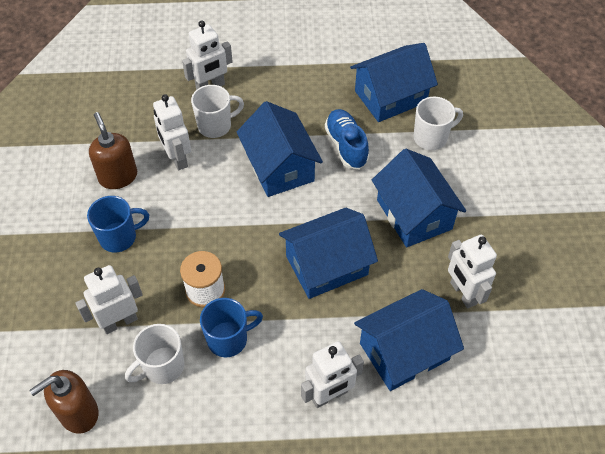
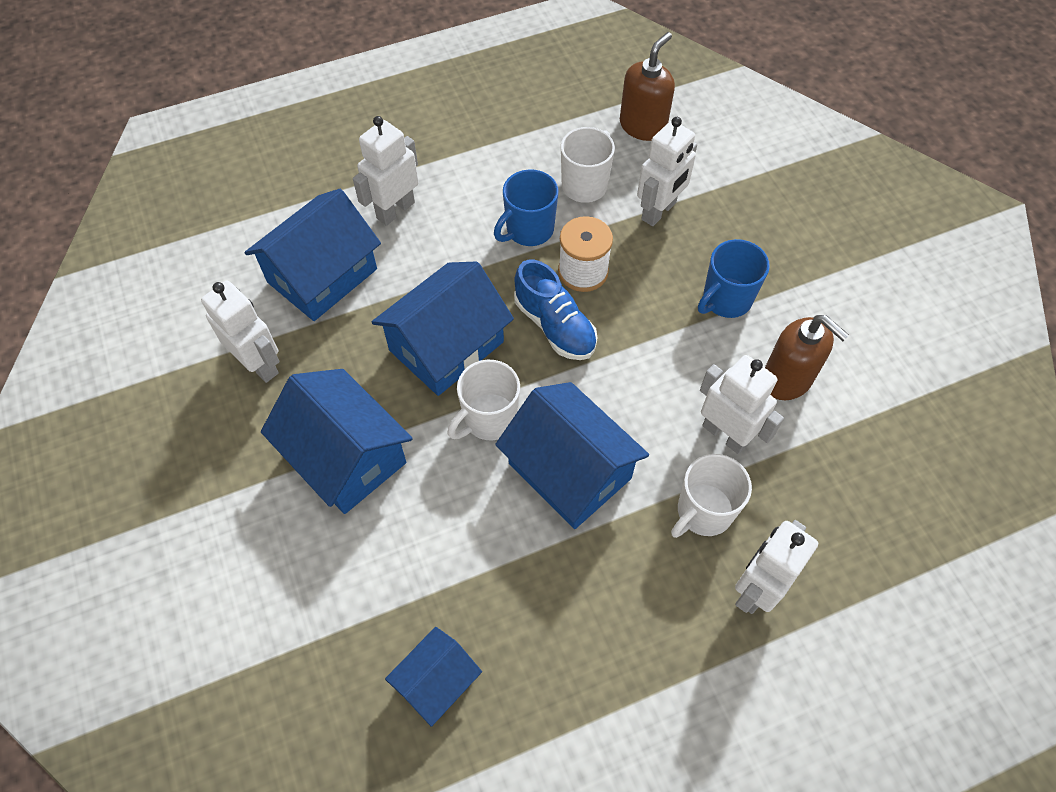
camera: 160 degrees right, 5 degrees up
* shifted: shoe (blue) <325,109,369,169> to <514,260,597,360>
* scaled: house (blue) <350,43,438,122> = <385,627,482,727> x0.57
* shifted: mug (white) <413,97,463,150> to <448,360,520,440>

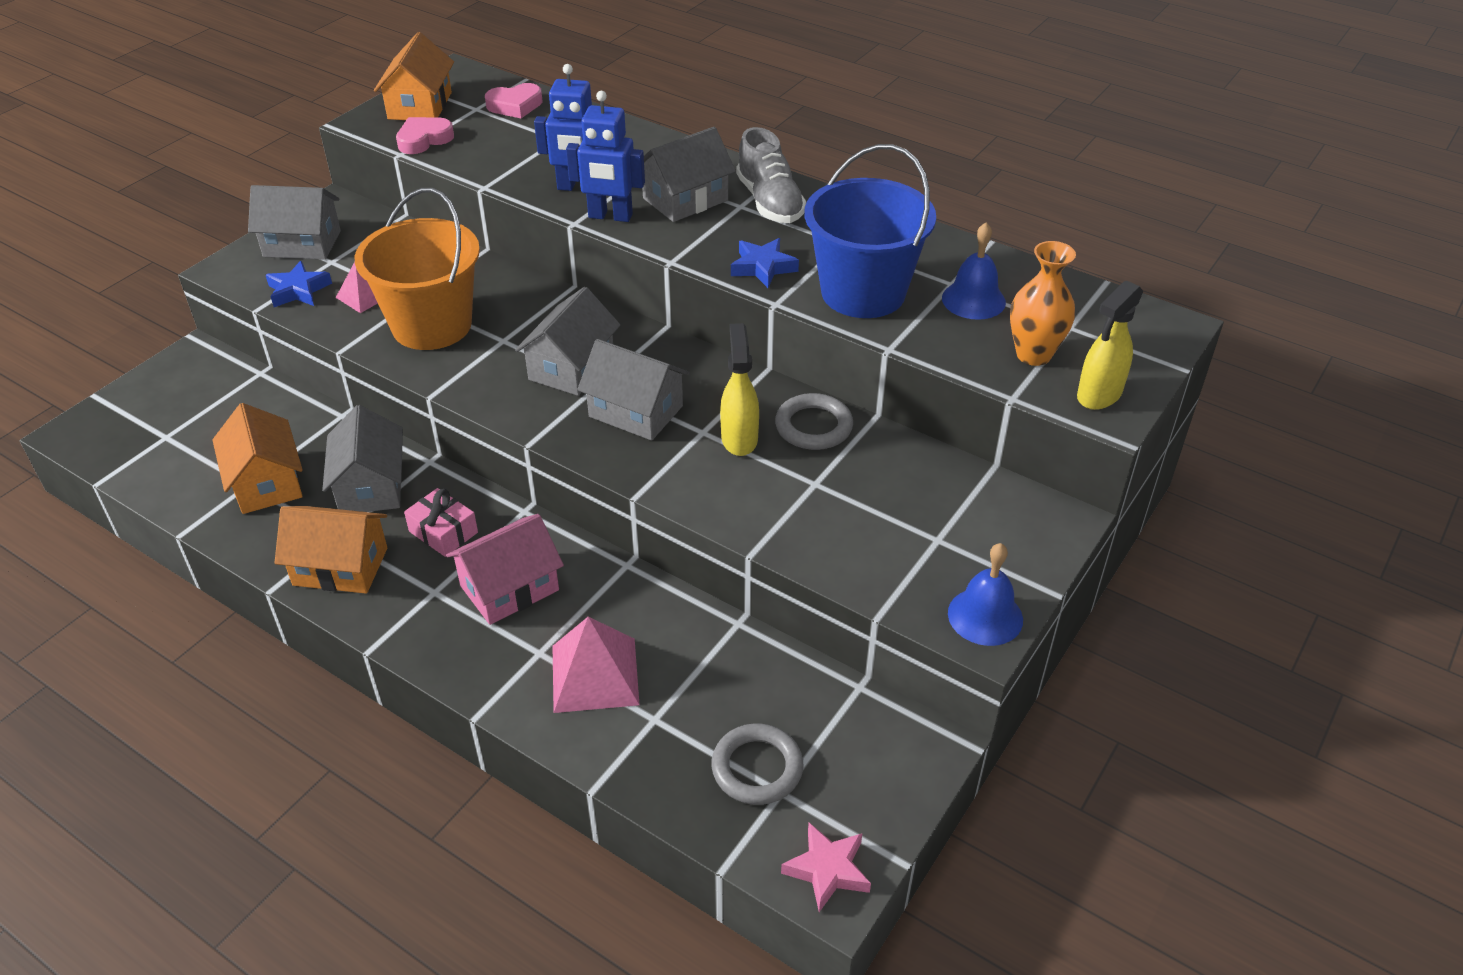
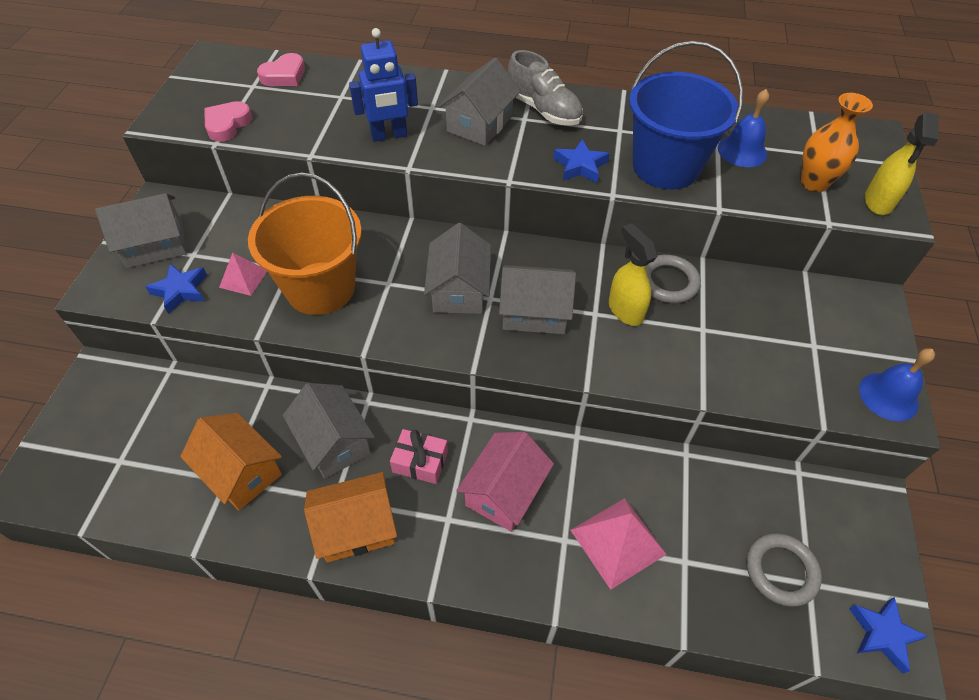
camera: 25 degrees left, 10 degrees up
* gone: house (orange) <374,32,454,120>
* gone: robot (blue) <566,91,645,222>
* repainted: star (pink) <781,823,871,912> to star (blue) <849,597,928,674>

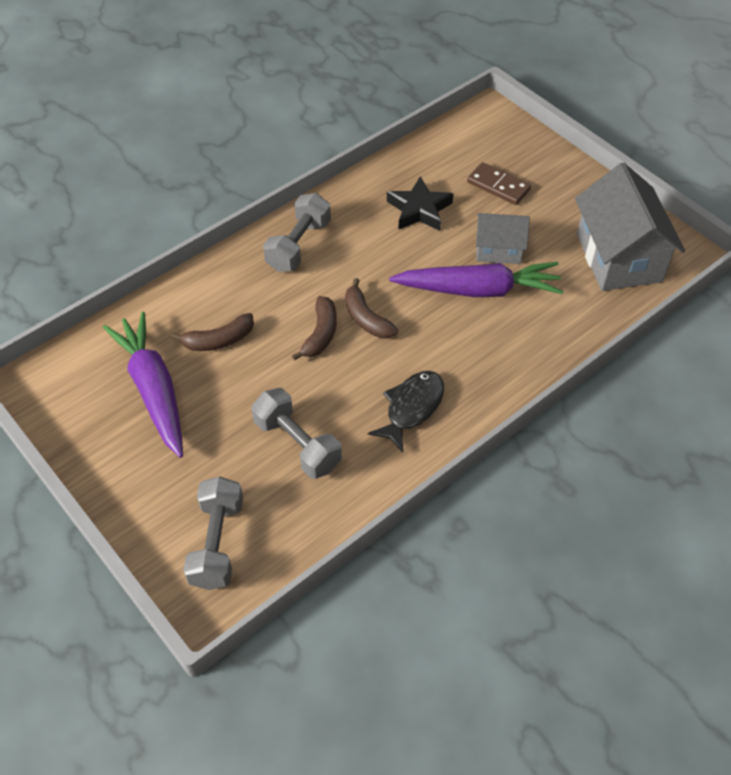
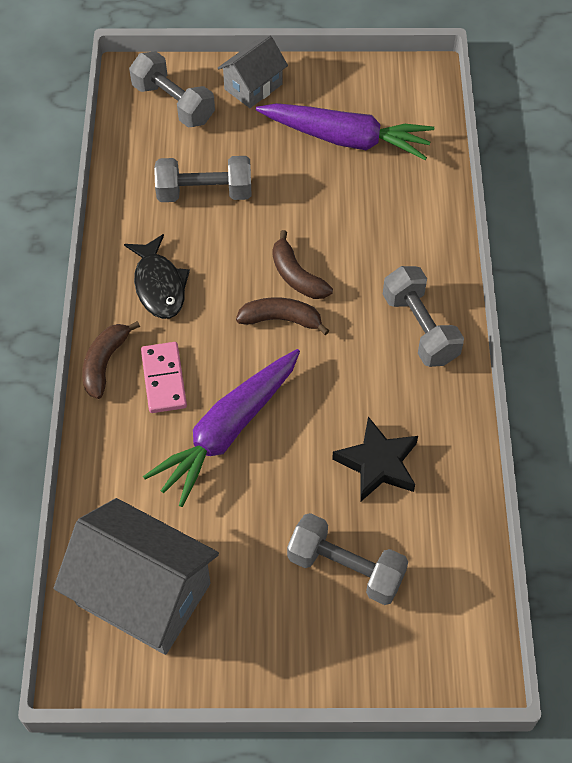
camera: 130 degrees right, 5 degrees up
* shifted: banana (brown) <171,313,254,351> to <82,321,140,399>
* swapped: domino (brown) <467,162,531,205> to dumbbell (grey) <287,513,408,605>
* shifted: house (grey) <476,213,530,264> to <218,36,288,108>
* new: domino (pink) <141,342,187,413>

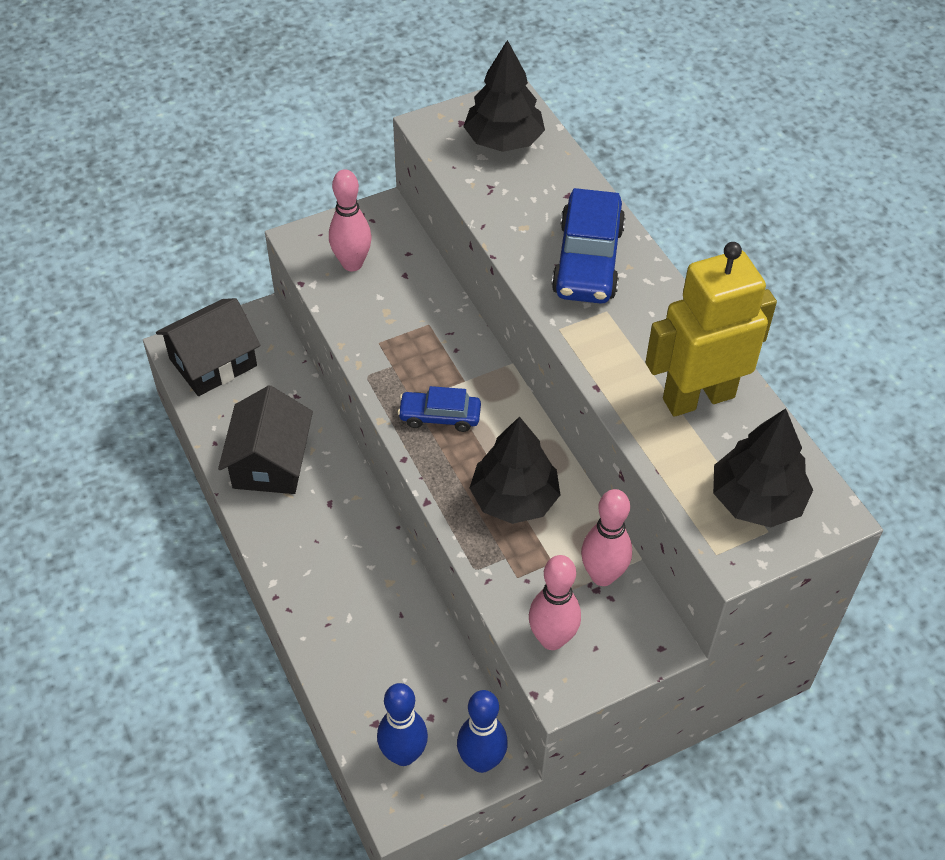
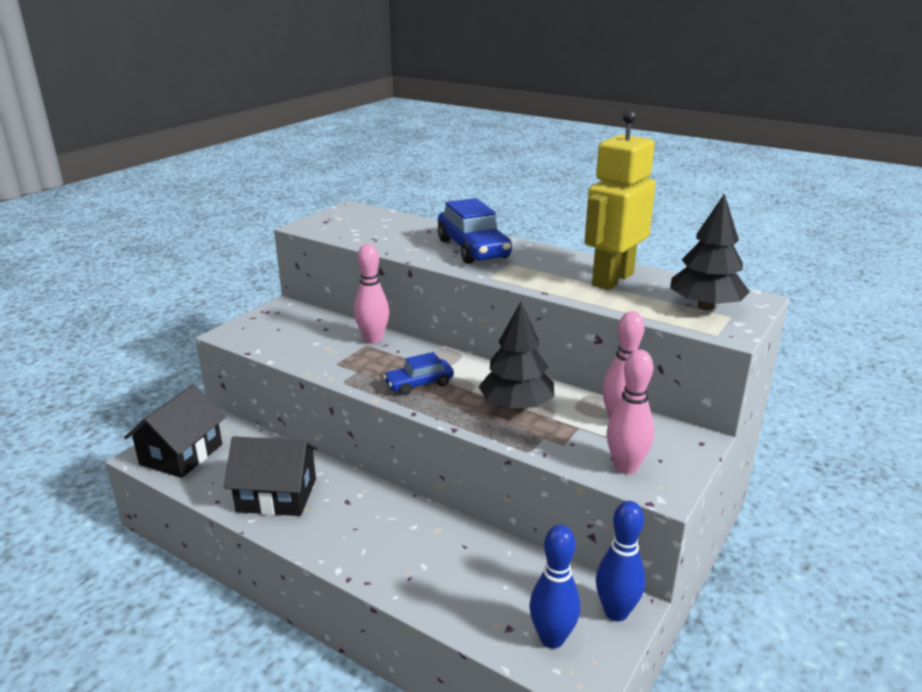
camera: 30 degrees left, 25 degrees down
* rotated: house (black) <218,385,313,494> = <224,436,319,516> 60 degrees counterclockwise
* shifted: bowling pin (pink) <329,169,372,271> to <354,244,389,344>
* gone: tree (black) <463,40,545,152>

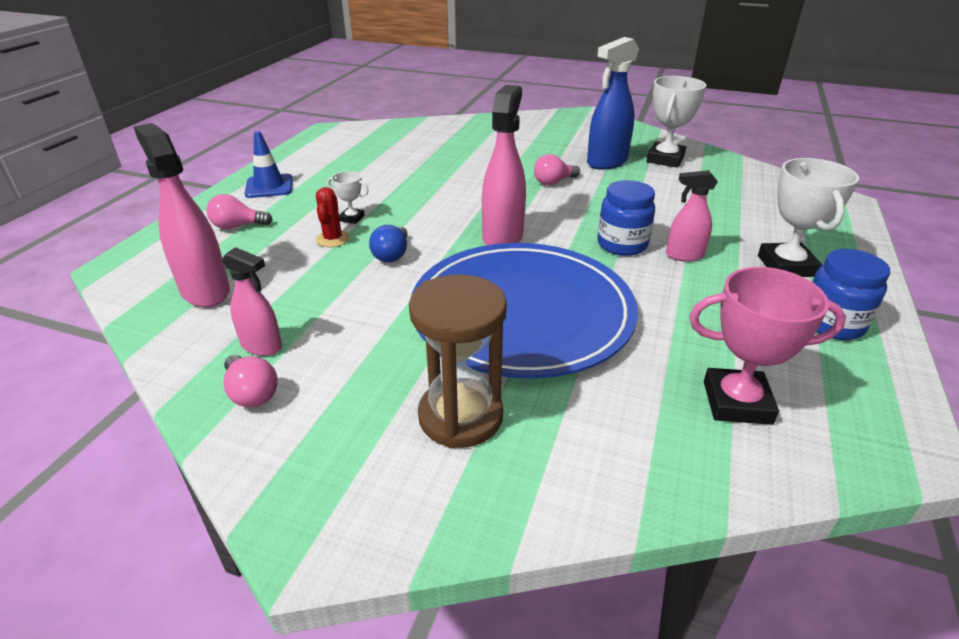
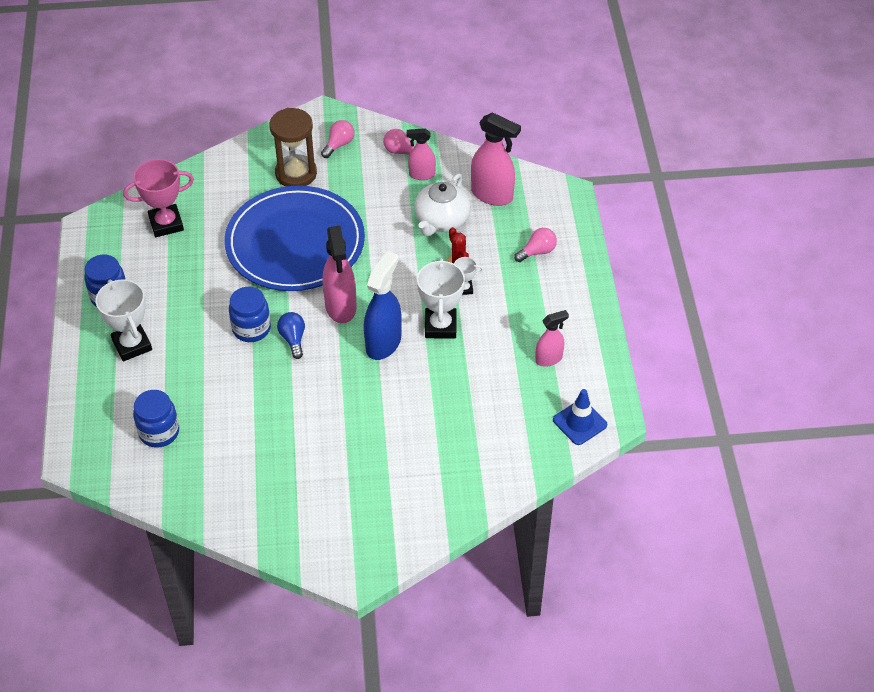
camera: 155 degrees right, 15 degrees up
* shifted: traffic cone (blue) <245,131,293,198> to <553,389,607,445>
* shifted: light bulb (blue) <369,225,408,262> to <277,312,305,359>
* shifted: light bulb (pink) <534,154,580,185> to <321,120,354,158>
* shifted: spray bottle (blue) <587,37,639,170> to <364,251,402,360>
* shifted: trophy (white) <647,76,706,168> to <417,258,465,339>
* shifted: spray bottle (pink) <666,170,718,262> to <535,310,569,367>
* new: jar (blue) <133,390,179,448>
* new: teapot (white) <414,173,471,236>

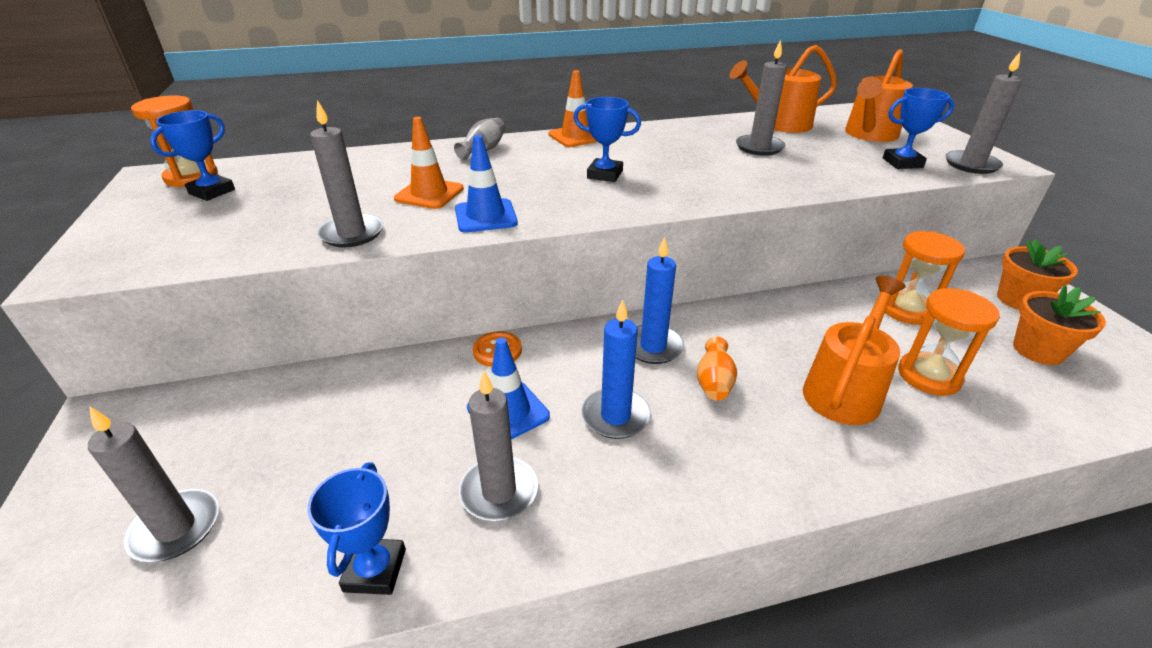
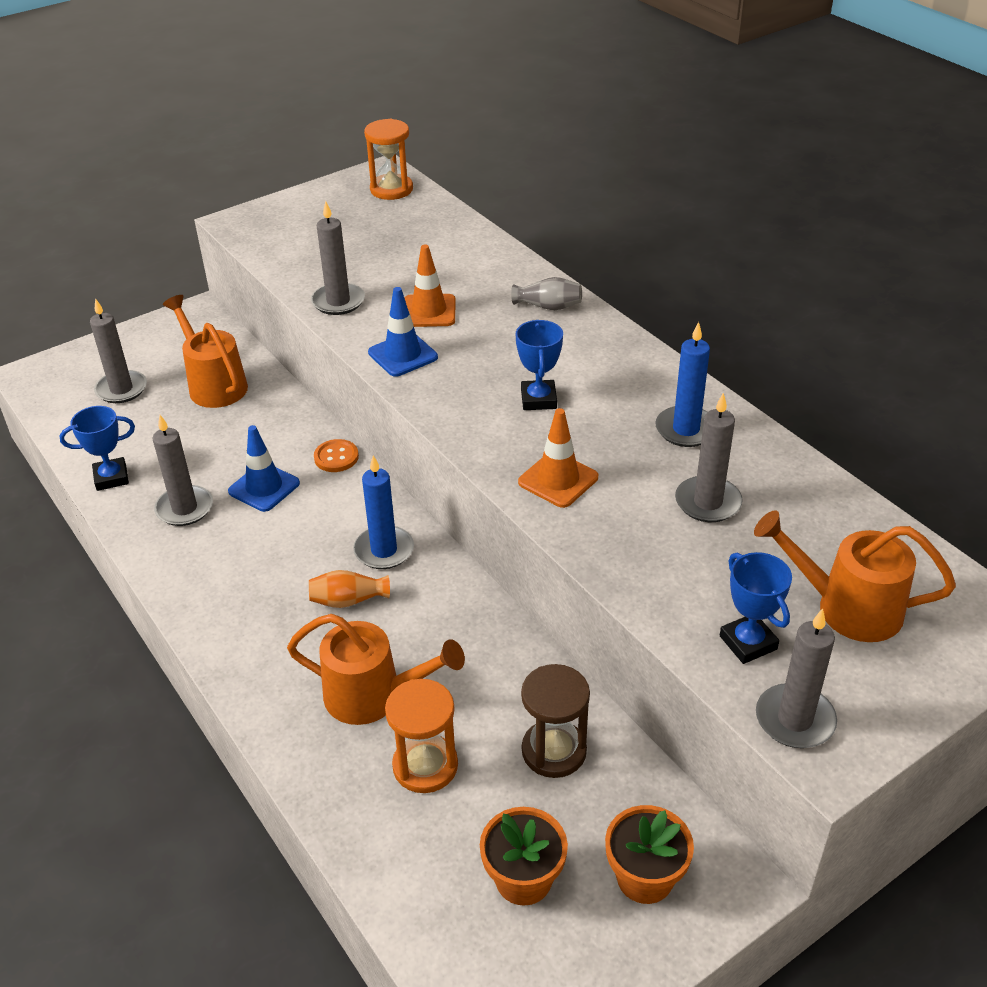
camera: 70 degrees right, 5 degrees up
* gone: trophy (blue) <150,110,235,201>
* shifted: traffic cone (orange) <548,70,597,147> to <518,408,598,508>
* shifted: candle (blue) <582,299,651,439> to <655,322,710,447>
* shifted: watering can (orange) <729,45,837,133> to <163,295,248,408>
* repainted: hourglass (orange) <885,231,965,325> to hourglass (brown) <521,664,590,778>

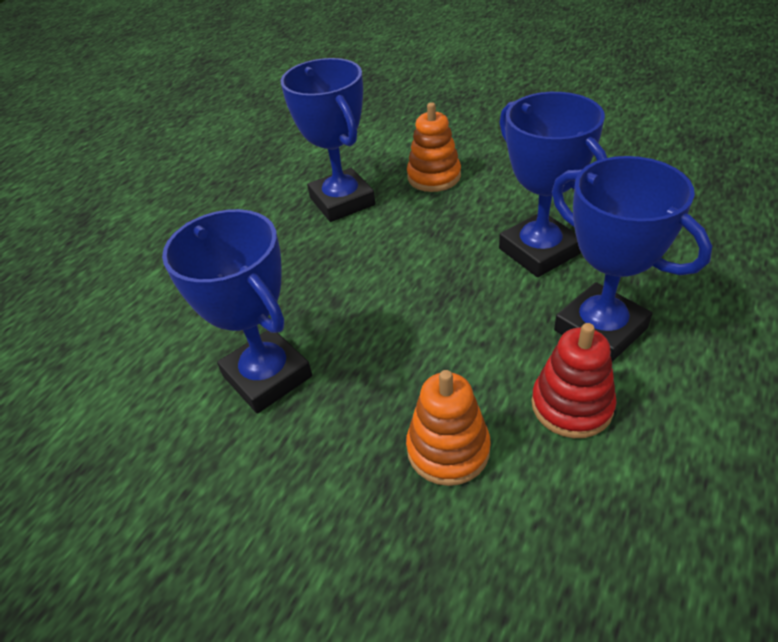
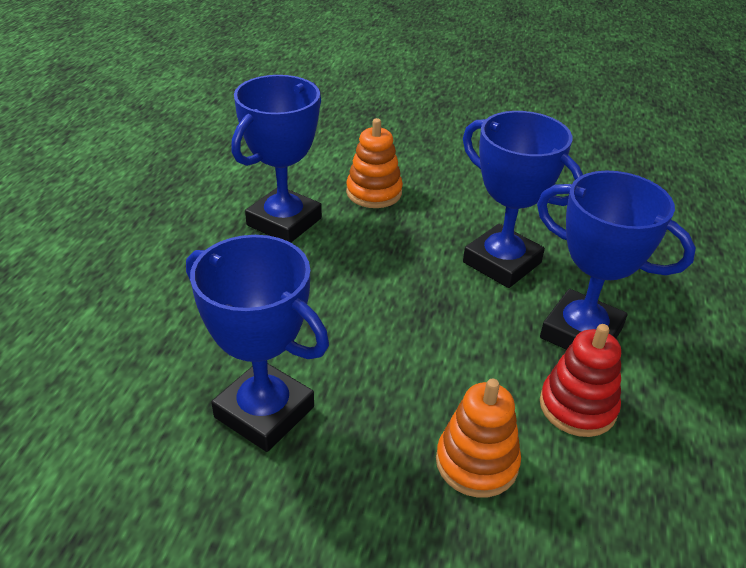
camera: 20 degrees left, 5 degrees down
* rotated: trophy (blue) <281,58,375,222> = <231,75,322,242> 75 degrees clockwise

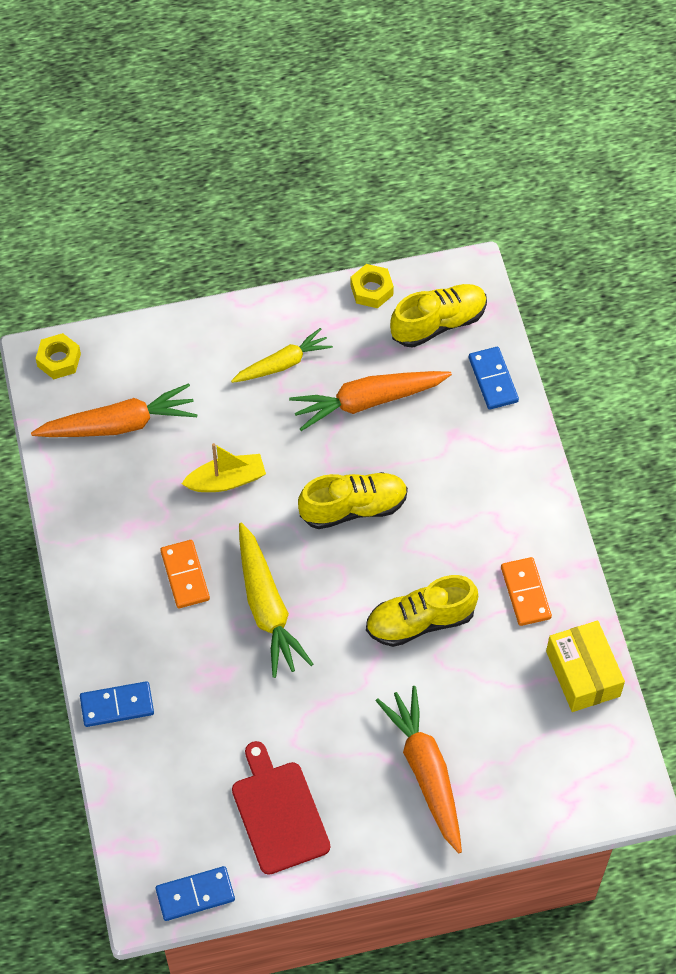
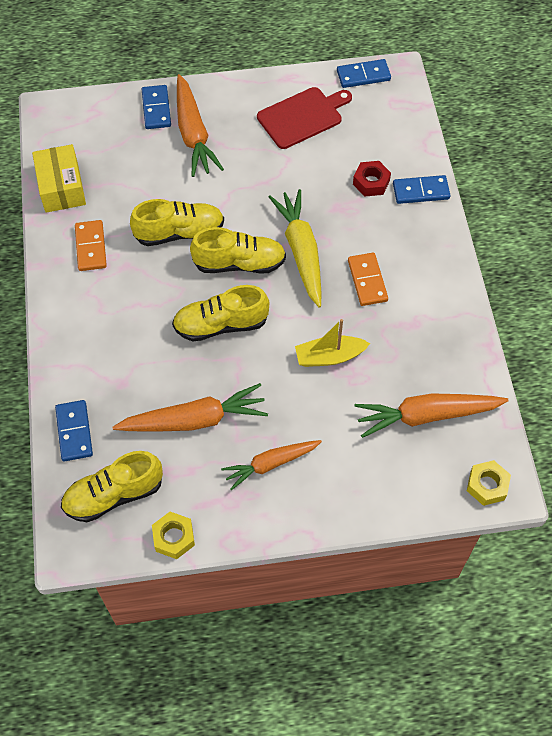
camera: 175 degrees left, 0 degrees up
* repainted: carrot (yellow) <231,328,333,383> to carrot (orange) <221,440,322,490>
* rotated: cutting board (red) <232,741,330,875> = <257,87,352,149> 105 degrees counterclockwise
* new: domino (blue) <142,85,171,129>
* new: shoe (yellow) <190,227,286,273>
* new: nut (red) <353,161,391,197>

